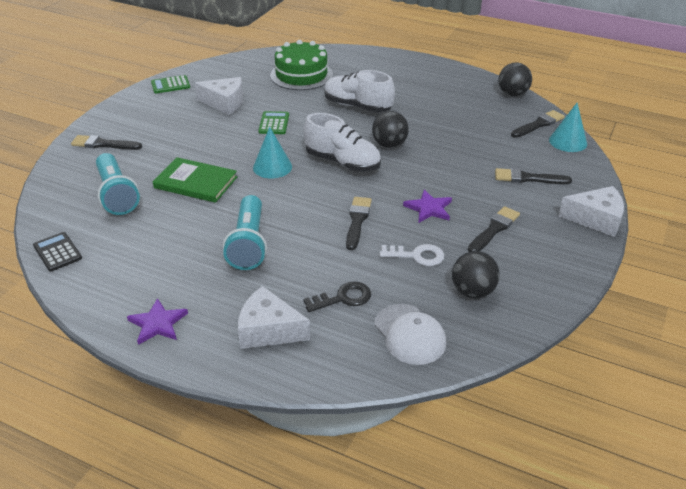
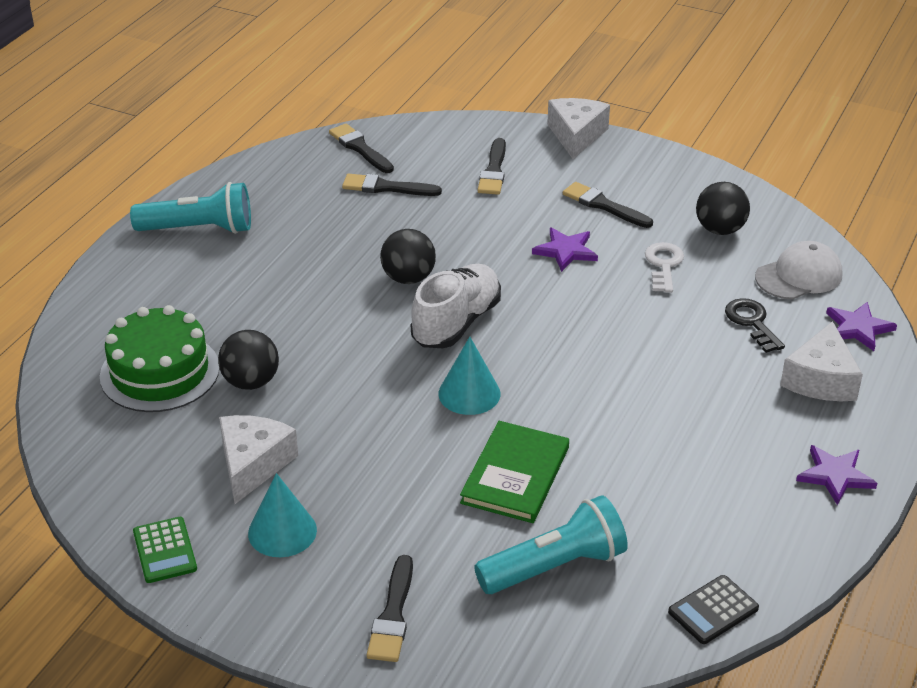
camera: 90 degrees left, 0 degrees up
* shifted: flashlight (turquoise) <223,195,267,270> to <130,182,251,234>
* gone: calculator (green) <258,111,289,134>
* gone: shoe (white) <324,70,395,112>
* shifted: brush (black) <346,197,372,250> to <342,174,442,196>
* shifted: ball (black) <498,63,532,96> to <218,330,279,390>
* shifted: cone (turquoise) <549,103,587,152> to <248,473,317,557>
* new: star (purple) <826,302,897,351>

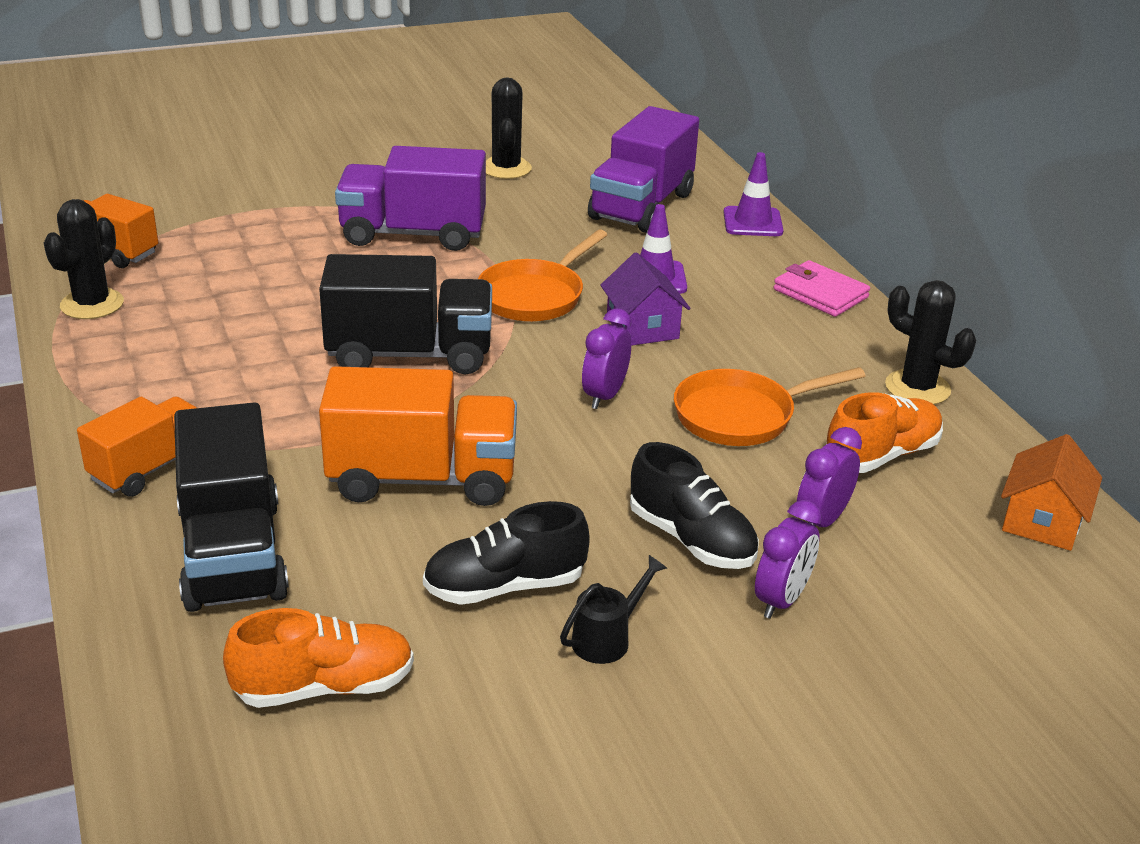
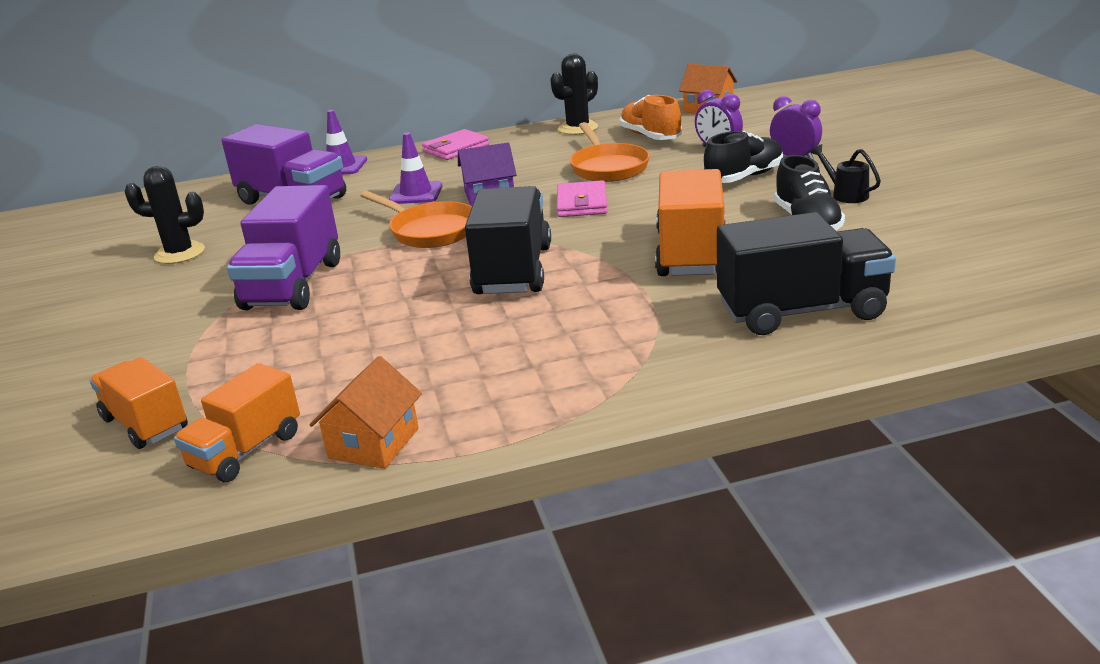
camera: 80 degrees left, 5 degrees down
* swapped: cactus (black) <44,199,124,319> to house (orange) <309,356,422,469>
* shifted: truck (orange) <77,396,197,497> to <90,357,188,449>
* gone: shoe (orange) <223,608,414,708>
* swapped: clock (purple) <582,308,631,409> to wallet (pink) <557,180,608,217>

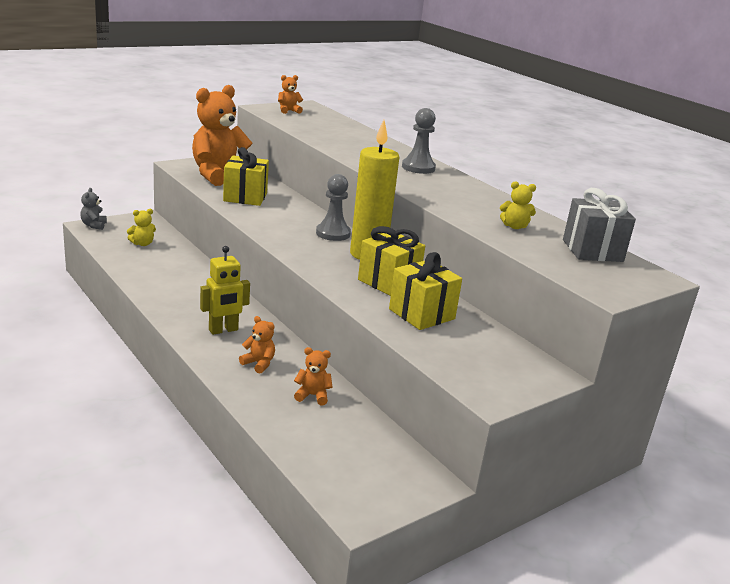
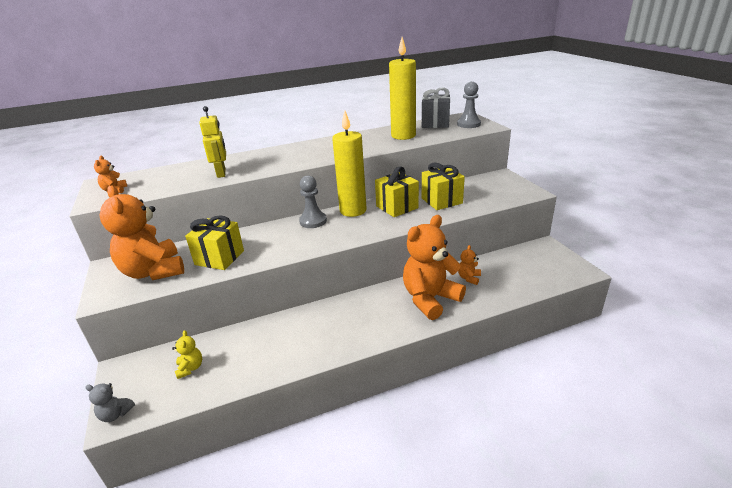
camera: 70 degrees left, 5 degrees up
* shifted: robot (yellow) <200,246,250,335> to <199,106,226,178>
* scaled: teddy bear (orange) <239,316,275,373> = <403,215,466,320> x2.36
* shifted: pawn (grey) <402,108,436,174> to <457,81,481,128>
* swapped: teddy bear (yellow) <500,181,536,229> to candle (yellow) <389,37,416,140>

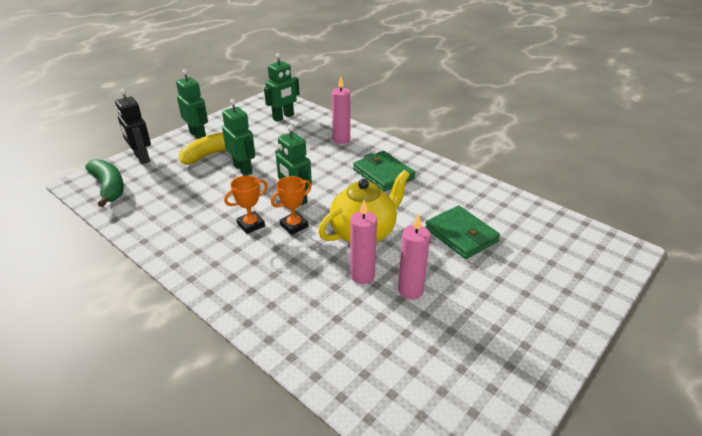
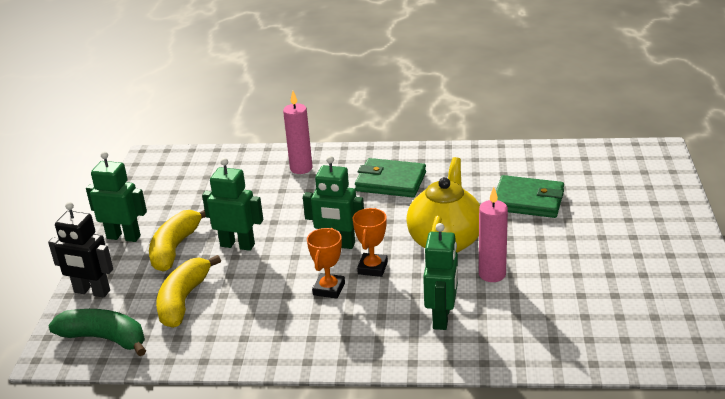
camera: 35 degrees left, 5 degrees down
* shifted: robot (green) <264,53,299,122> to <423,223,458,330>
* gone: candle (pink) <398,214,430,300>
* new: banana (yellow) <156,255,221,328>

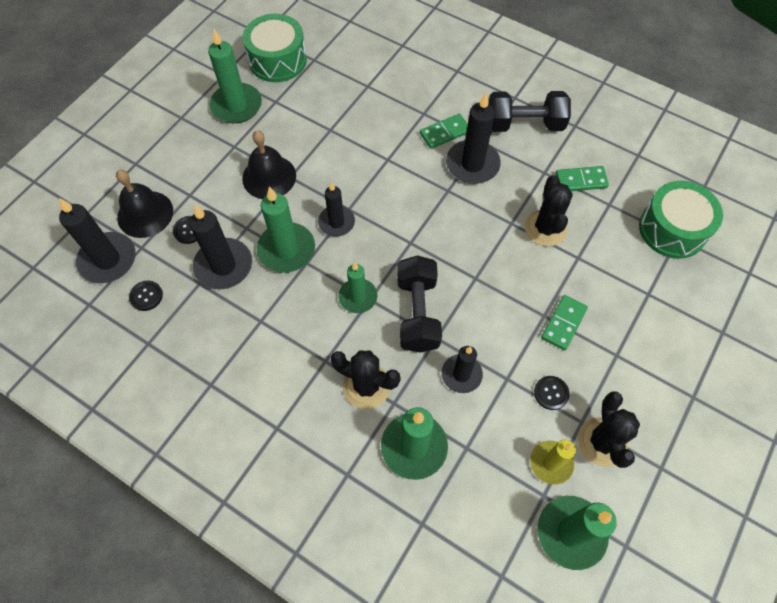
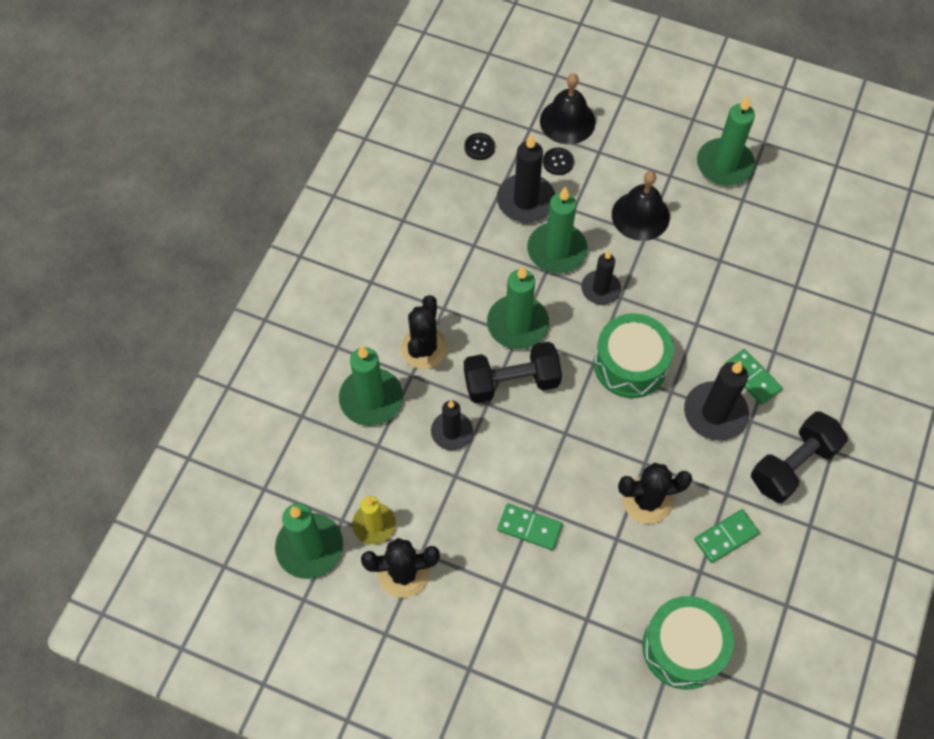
camera: 80 degrees right, 0 degrees up
* gone: candle (black) <59,198,136,283>
* shifted: drum (green) <243,14,307,82> to <594,313,674,398>
* scaled: candle (green) <338,262,377,313> = <487,265,549,349> x1.54
* rotated: dumbbell (black) <488,91,571,132> = <751,411,848,503> 60 degrees clockwise
* gone: button (black) <534,376,570,410>
* rotated: domino (green) <556,166,609,191> = <695,509,760,563> 75 degrees clockwise

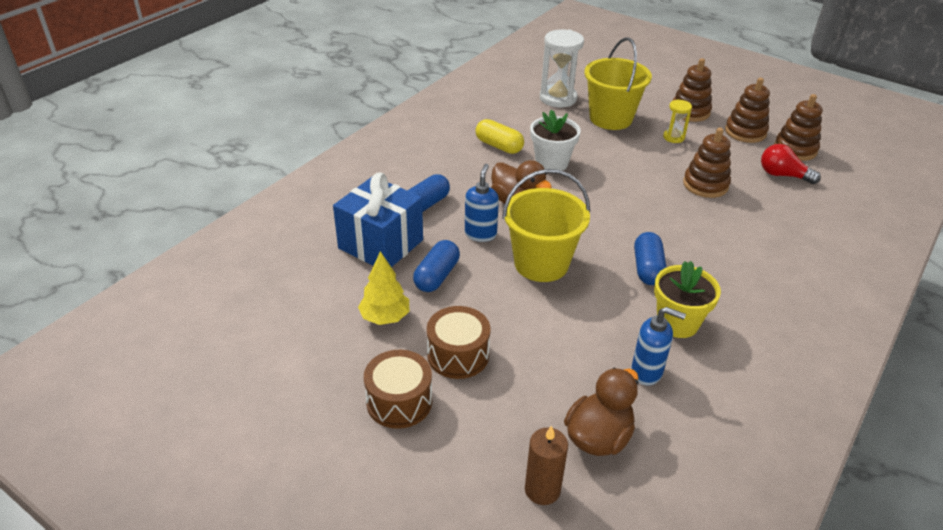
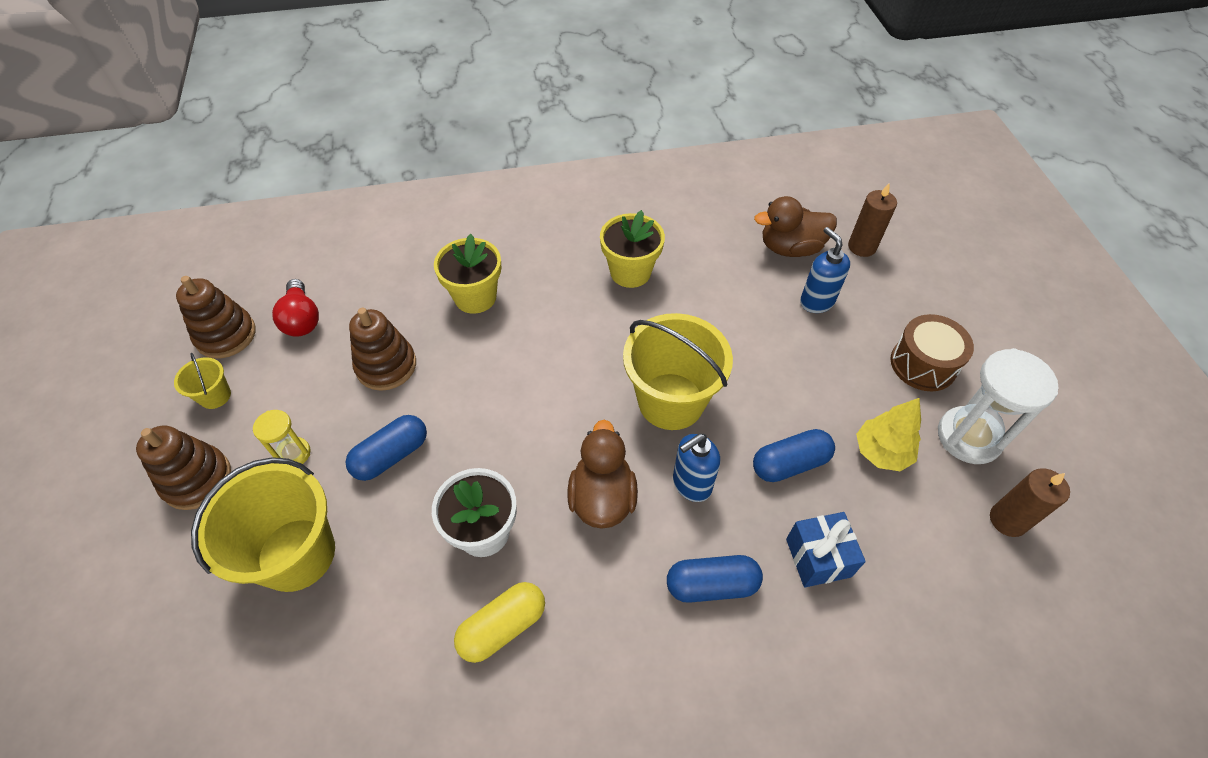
camera: 135 degrees left, 15 degrees up
* scaled: gift (blue) <333,173,423,267> = <786,512,866,588> x0.59
* gone: drum (brown) <427,306,491,379>
* rotated: capsule (yellow) <475,119,524,154> = <454,582,545,663> 60 degrees clockwise
* shifted: hourglass (white) <540,29,584,107> to <938,348,1059,464>
* shifted: soap dispenser (blue) <631,307,686,386> to <800,227,850,313>
* shifted: capsule (blue) <634,232,667,285> to <346,415,427,481>
* swapped: stacking toy (brown) <725,78,770,143> to bucket (yellow) <174,353,231,409>
* new: flower pot (yellow) <434,234,501,314>
* new: candle (brown) <990,468,1070,537>

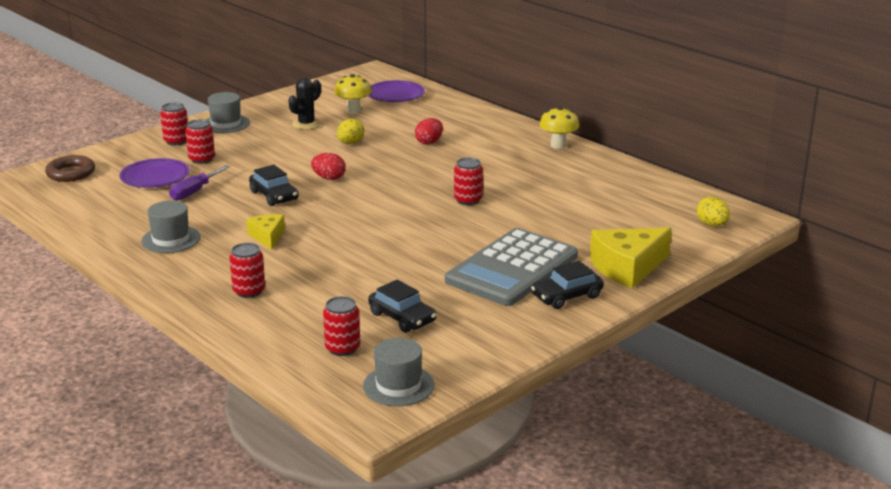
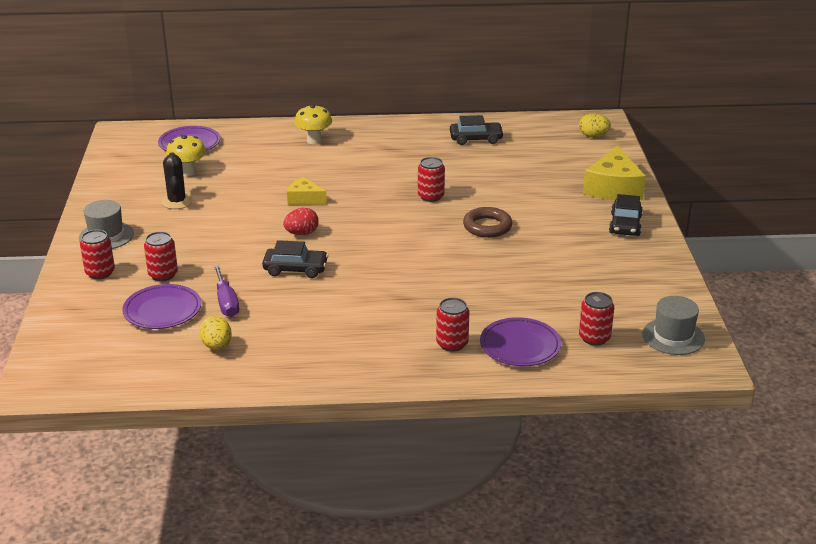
camera: 50 degrees left, 5 degrees up
* shifted: ring (brown) <45,155,95,182> to <463,207,512,238>
* gone: hat (grey) <141,201,201,253>
* shifted: cheese (yellow) <246,214,285,250> to <287,177,327,205>
* shifted: egg (yellow) <337,119,365,144> to <199,316,232,350>
* shifted: car (black) <368,279,437,333> to <450,115,504,145>
* gone: egg (red) <415,118,443,145>
* gone: calculator (grey) <445,228,578,306>
* shifted: mushroom (yellow) <539,107,579,149> to <294,105,332,144>
* new: plate (purple) <480,317,561,366>

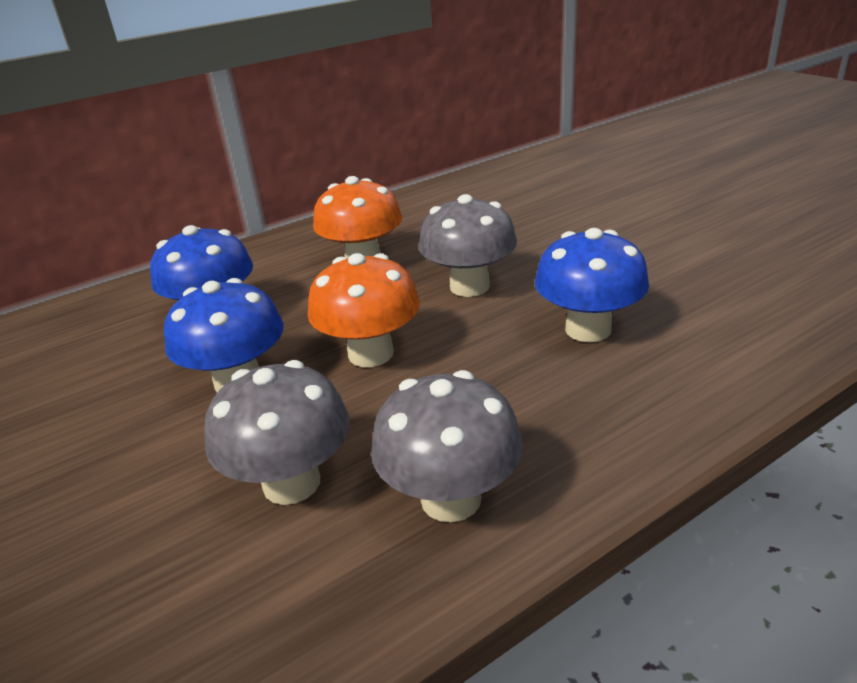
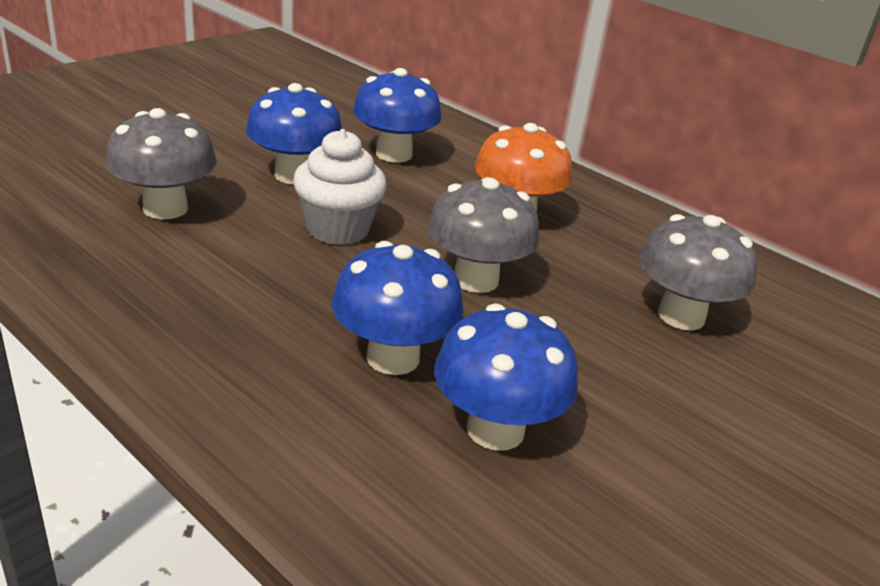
camera: 70 degrees right, 0 degrees up
* swapped: mushroom (orange) <308,253,420,367> to cupcake (white) <293,129,387,245>
* shifted: mushroom (grey) <371,370,523,522> to <639,214,757,330>
* new: mushroom (blue) <434,303,578,451>

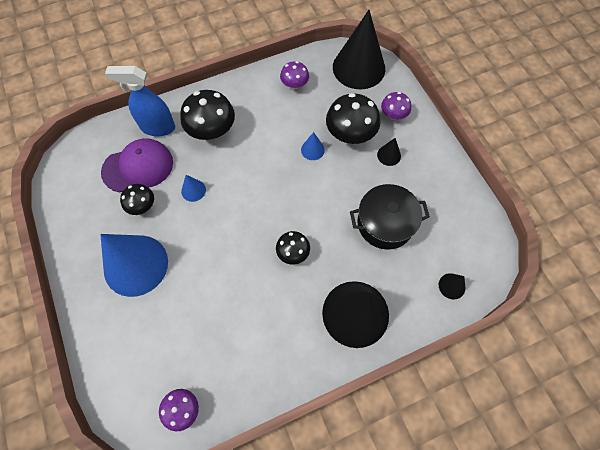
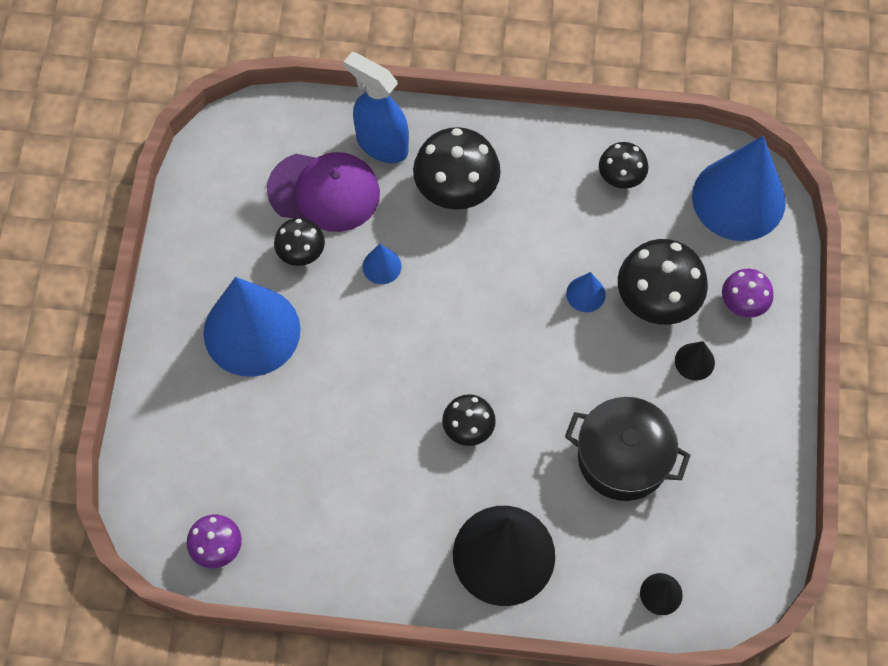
camera: 30 degrees right, 0 degrees up
* repainted: mushroom (purple) <280,61,309,89> to mushroom (black) <599,142,648,189>
* repainted: cone (black) <333,10,385,89> to cone (blue) <692,136,786,241>

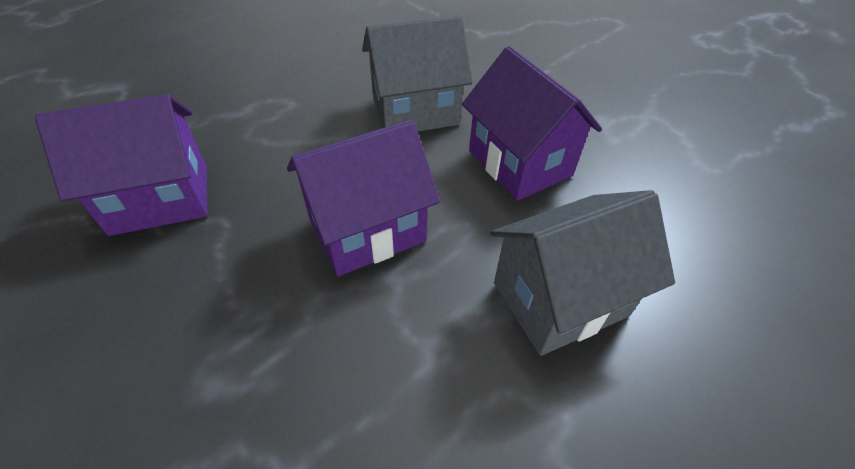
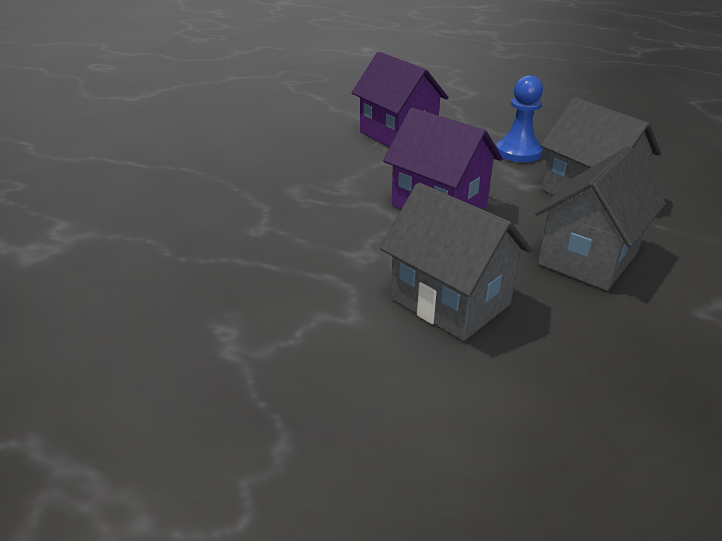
camera: 70 degrees right, 15 degrees down
* repainted: house (purple) <462,46,602,201> to house (grey) <535,146,666,291>
* new: pawn (blue) <496,75,543,162>

